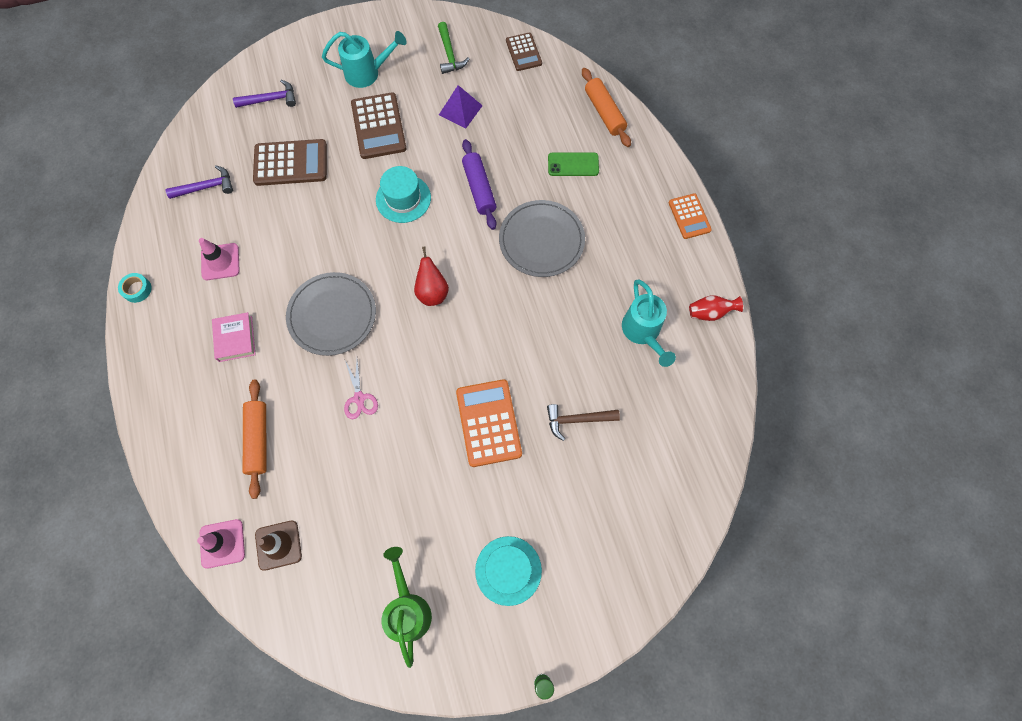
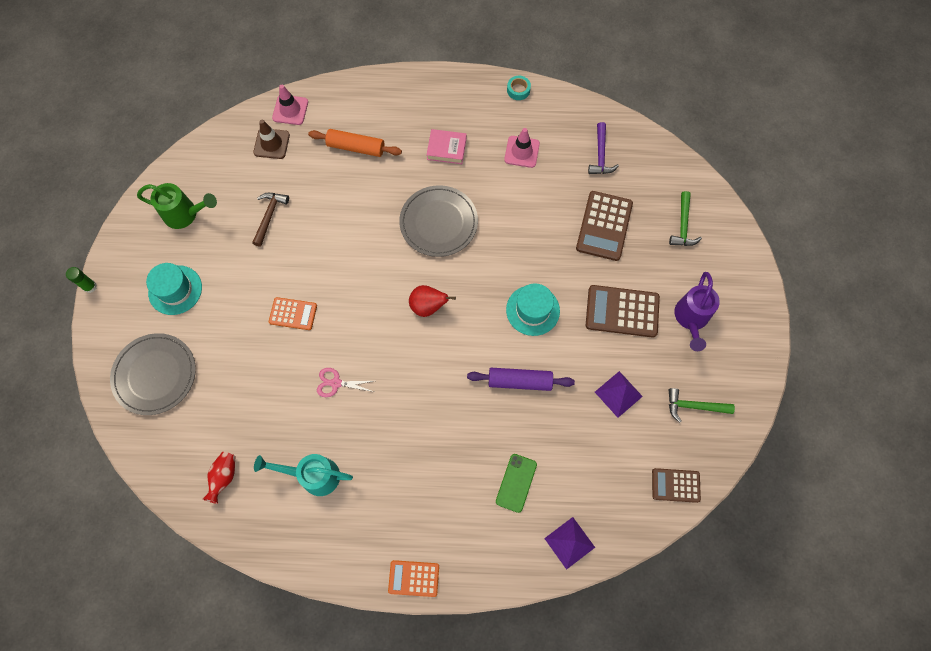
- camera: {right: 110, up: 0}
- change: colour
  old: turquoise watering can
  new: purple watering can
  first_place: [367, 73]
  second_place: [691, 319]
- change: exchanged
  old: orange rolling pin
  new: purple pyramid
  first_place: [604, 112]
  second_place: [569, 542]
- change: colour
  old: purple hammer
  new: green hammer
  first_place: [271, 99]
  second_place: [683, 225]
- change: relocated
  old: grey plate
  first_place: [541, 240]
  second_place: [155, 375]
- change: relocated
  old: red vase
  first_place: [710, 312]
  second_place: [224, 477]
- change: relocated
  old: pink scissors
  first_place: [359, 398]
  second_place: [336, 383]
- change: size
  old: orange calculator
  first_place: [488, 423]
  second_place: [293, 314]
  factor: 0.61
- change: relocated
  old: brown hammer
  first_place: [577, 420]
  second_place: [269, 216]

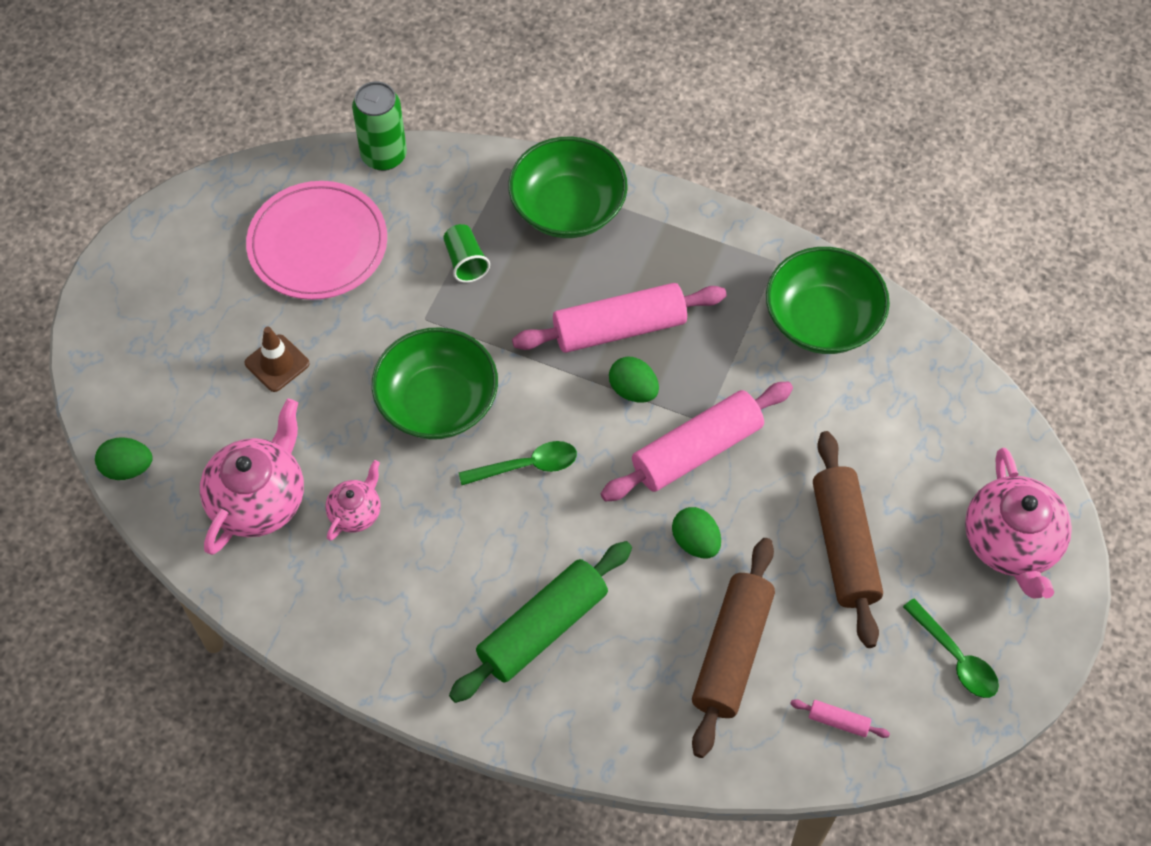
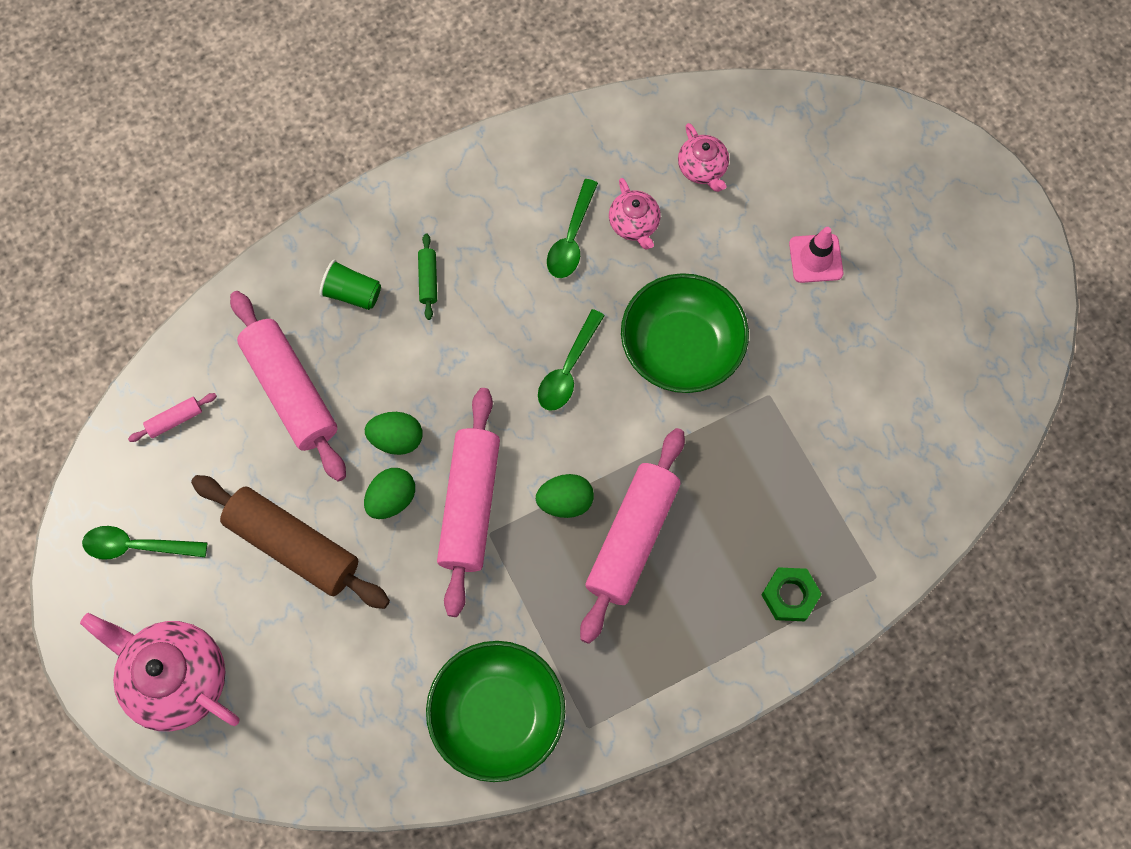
- camera: {right: 130, up: 10}
- change: missing
  old: green can
  first_place: [384, 155]
- change: exchanged
  old: green bowl
  new: green nut
  first_place: [568, 207]
  second_place: [790, 596]
- change: missing
  old: pink plate
  first_place: [318, 244]
- change: relocated
  old: green cup
  first_place: [465, 261]
  second_place: [352, 293]
- change: colour
  old: brown traffic cone
  new: pink traffic cone
  first_place: [277, 363]
  second_place: [815, 258]
- change: size
  old: pink teapot
  first_place: [259, 499]
  second_place: [702, 168]
  factor: 0.53
- change: relocated
  old: green egg
  first_place: [127, 468]
  second_place: [392, 499]
- change: colour
  old: brown rolling pin
  new: pink rolling pin
  first_place: [732, 653]
  second_place: [290, 391]
- change: size
  old: green rolling pin
  first_place: [543, 629]
  second_place: [428, 279]
  factor: 0.42
- change: appeared
  new: green spoon
  second_place: [571, 238]

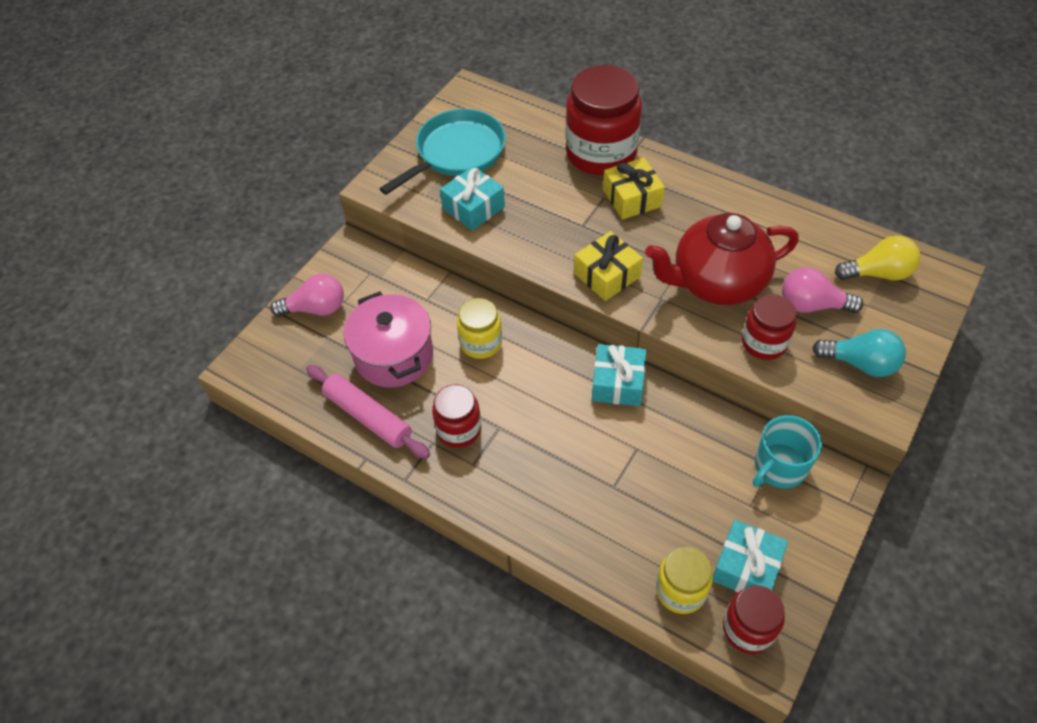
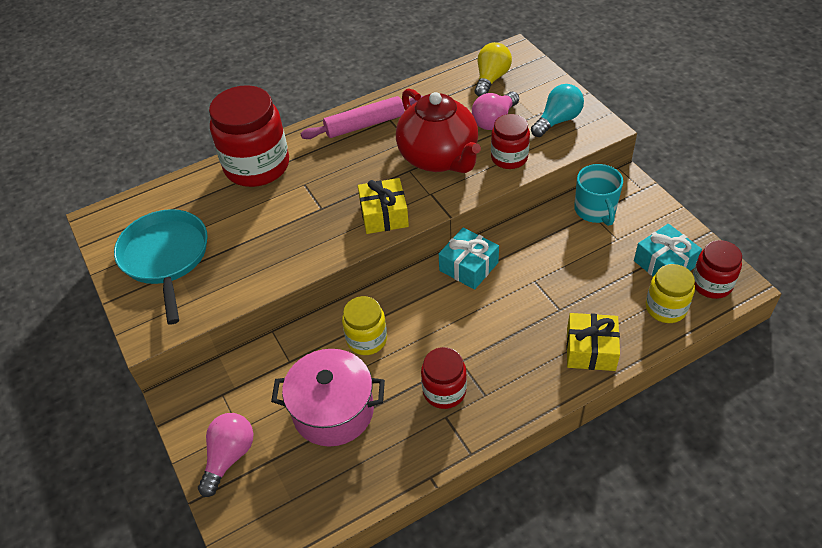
- camera: {right: -60, up: -5}
- change: relocated
  old: yellow gift
  first_place: [632, 198]
  second_place: [590, 350]
- change: missing
  old: turquoise gift
  first_place: [473, 208]
- change: spun
  old: red teapot
  first_place: [716, 283]
  second_place: [439, 158]
  degrees: -45
- change: relocated
  old: pink rolling pin
  first_place: [368, 416]
  second_place: [365, 125]

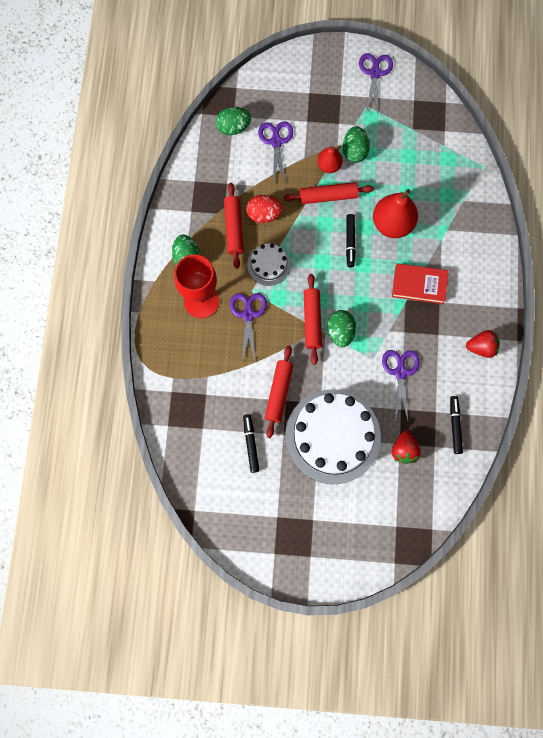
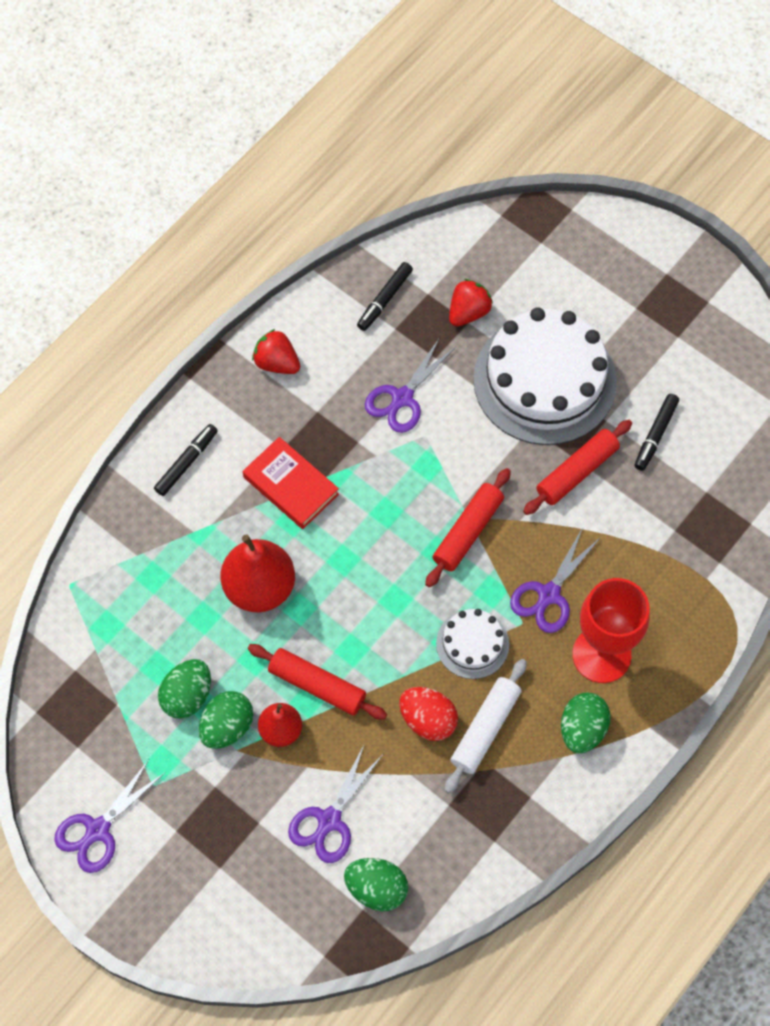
- camera: {right: -145, up: -10}
- change: colour
  old: red rolling pin
  new: white rolling pin
  first_place: [234, 228]
  second_place: [485, 729]
- change: relocated
  old: black marker
  first_place: [350, 242]
  second_place: [186, 463]
- change: relocated
  old: green egg
  first_place: [340, 332]
  second_place: [187, 696]

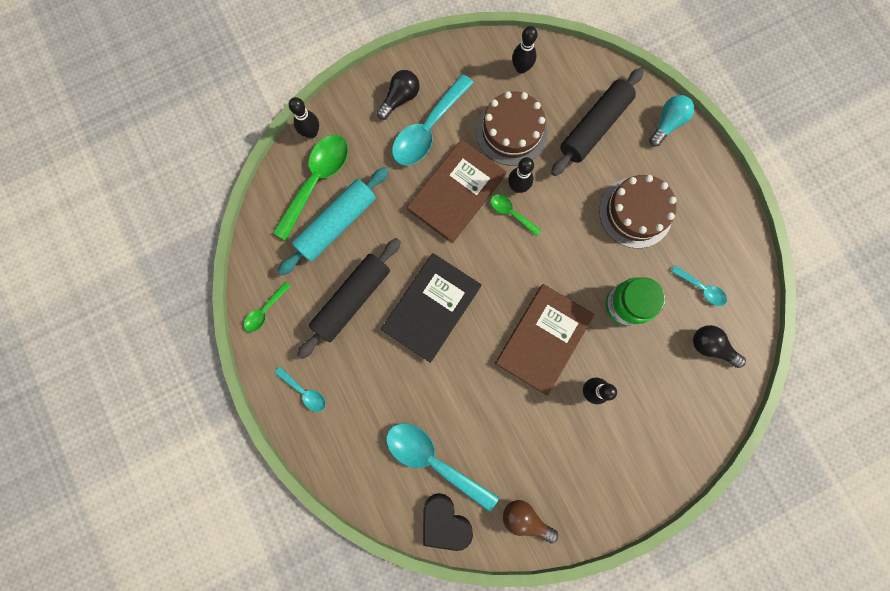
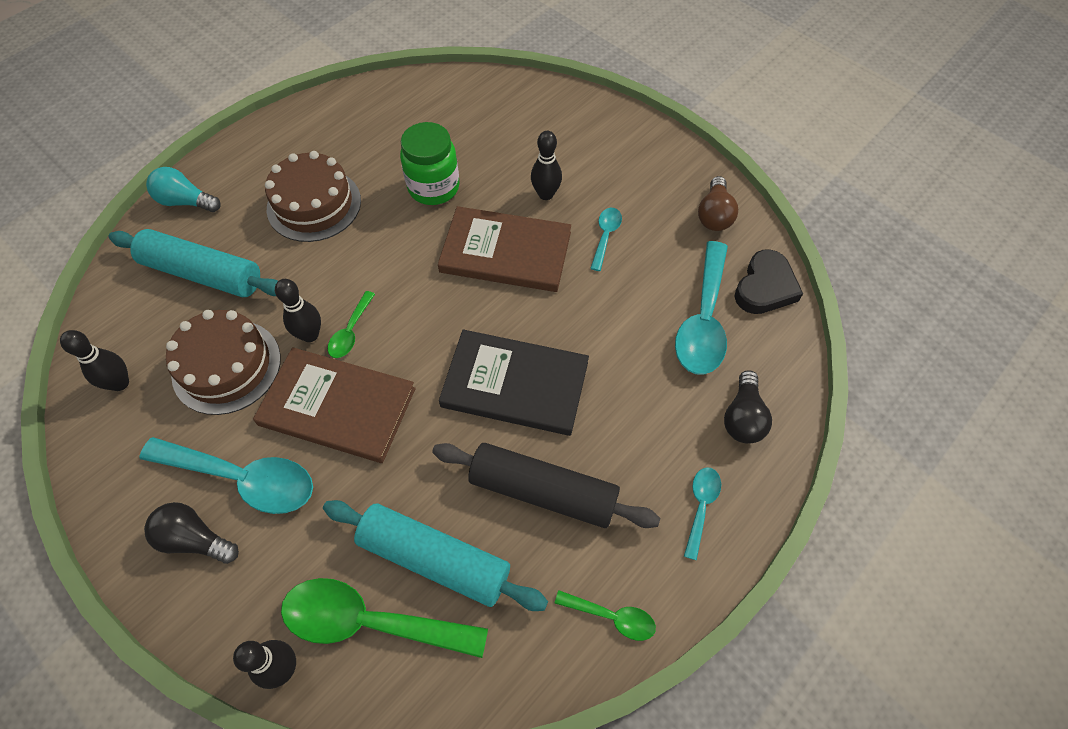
- camera: {right: -110, up: -20}
- change: colour
  old: black rolling pin
  new: turquoise rolling pin
  first_place: [594, 127]
  second_place: [203, 273]
- change: relocated
  old: turquoise spoon
  first_place: [701, 288]
  second_place: [605, 236]
- change: relocated
  old: black light bulb
  first_place: [711, 346]
  second_place: [743, 417]

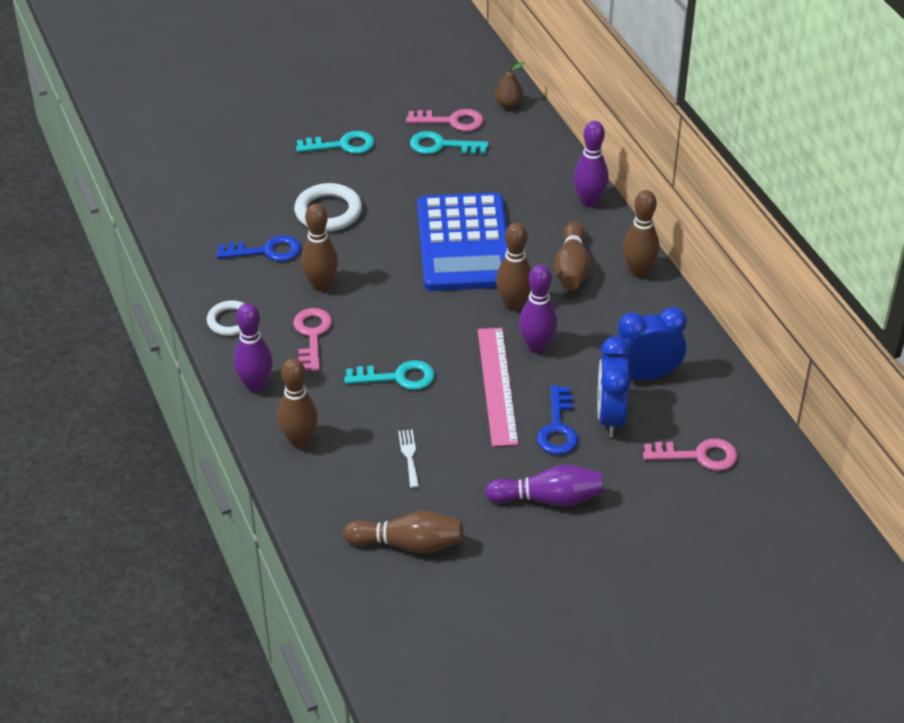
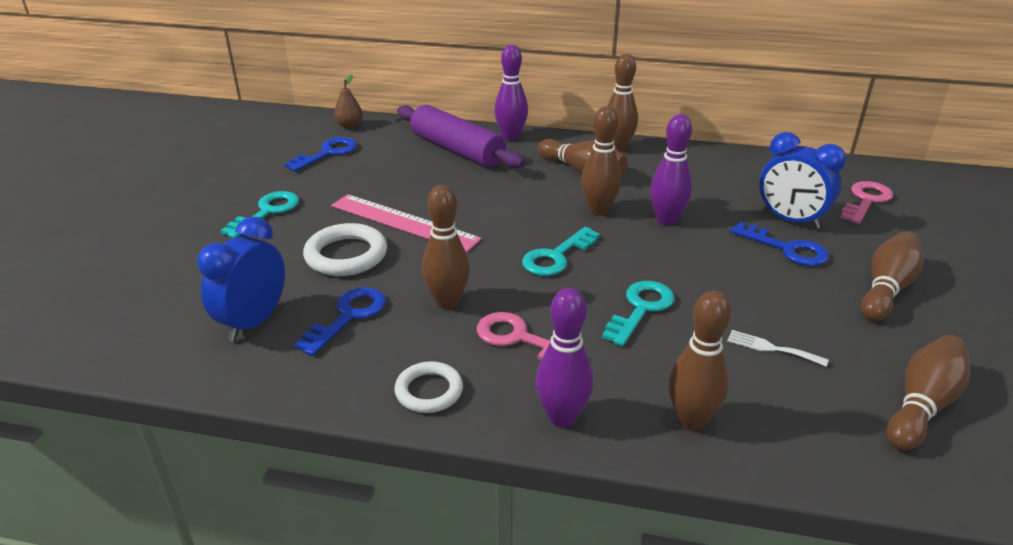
- camera: {right: -55, up: -10}
- change: colour
  old: pink key
  new: blue key
  first_place: [451, 121]
  second_place: [328, 153]
- change: relocated
  old: turquoise key
  first_place: [441, 146]
  second_place: [556, 257]
- change: missing
  old: blue calculator
  first_place: [464, 243]
- change: relocated
  old: blue clock
  first_place: [646, 375]
  second_place: [254, 322]
- change: relocated
  old: pink ruler
  first_place: [497, 385]
  second_place: [404, 222]
- change: colour
  old: purple bowling pin
  new: brown bowling pin
  first_place: [548, 498]
  second_place: [886, 289]
- change: appeared
  new: purple rolling pin
  second_place: [457, 150]

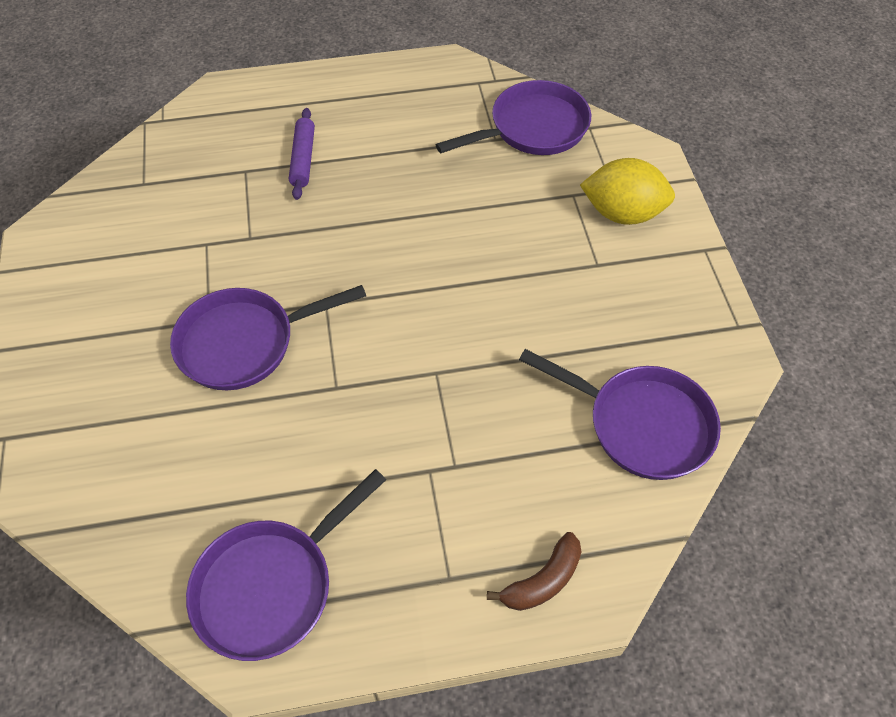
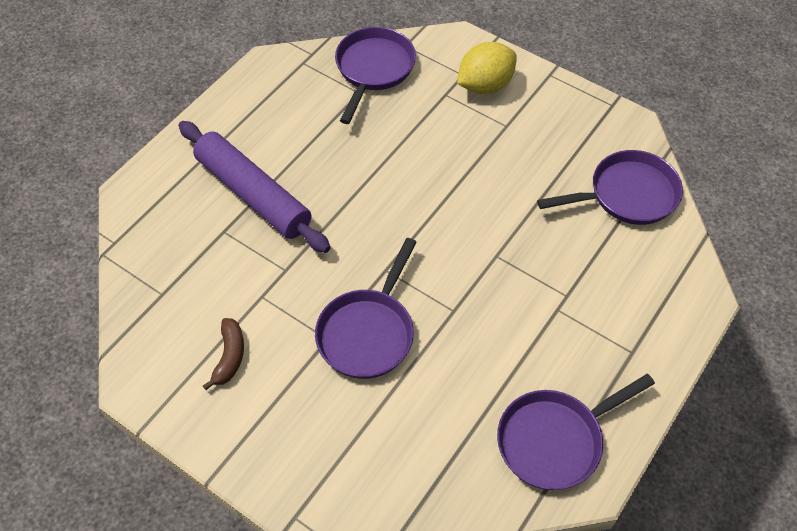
- camera: {right: -45, up: 0}
- change: size
  old: purple rolling pin
  first_place: [303, 159]
  second_place: [253, 194]
  factor: 2.03
- change: spun
  old: purple pan
  first_place: [271, 586]
  second_place: [555, 440]
  degrees: 60
- change: relocated
  old: brown banana
  first_place: [543, 580]
  second_place: [229, 356]

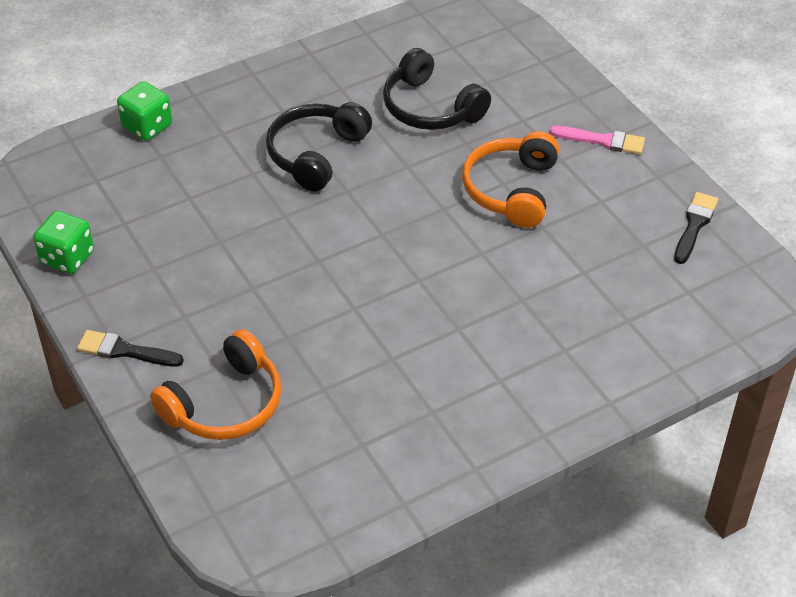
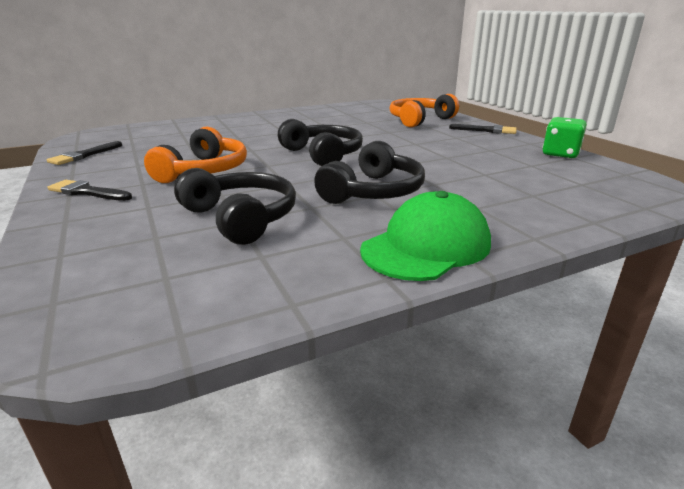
- camera: {right: -175, up: -20}
- change: missing
  old: green dice
  first_place: [147, 126]
- change: colour
  old: pink brush
  new: black brush
  first_place: [602, 140]
  second_place: [87, 192]
- change: appeared
  new: black headphones
  second_place: [323, 154]
- change: appeared
  new: green cap
  second_place: [426, 246]

